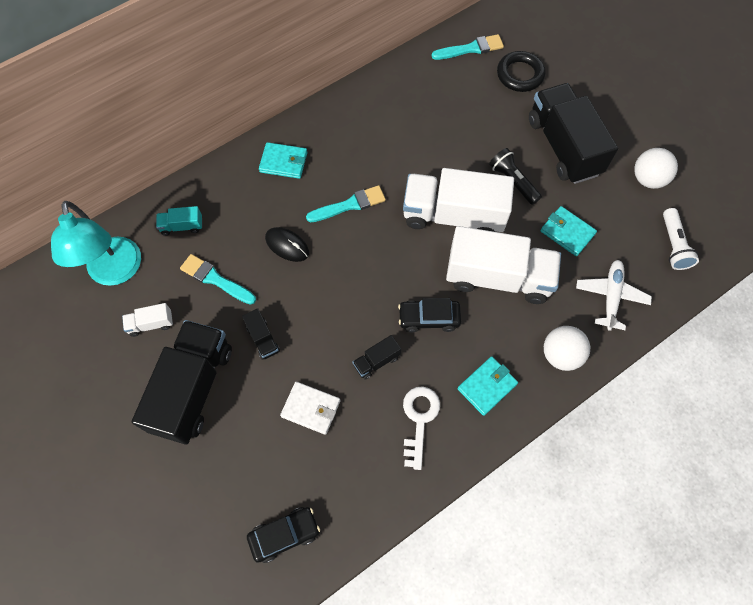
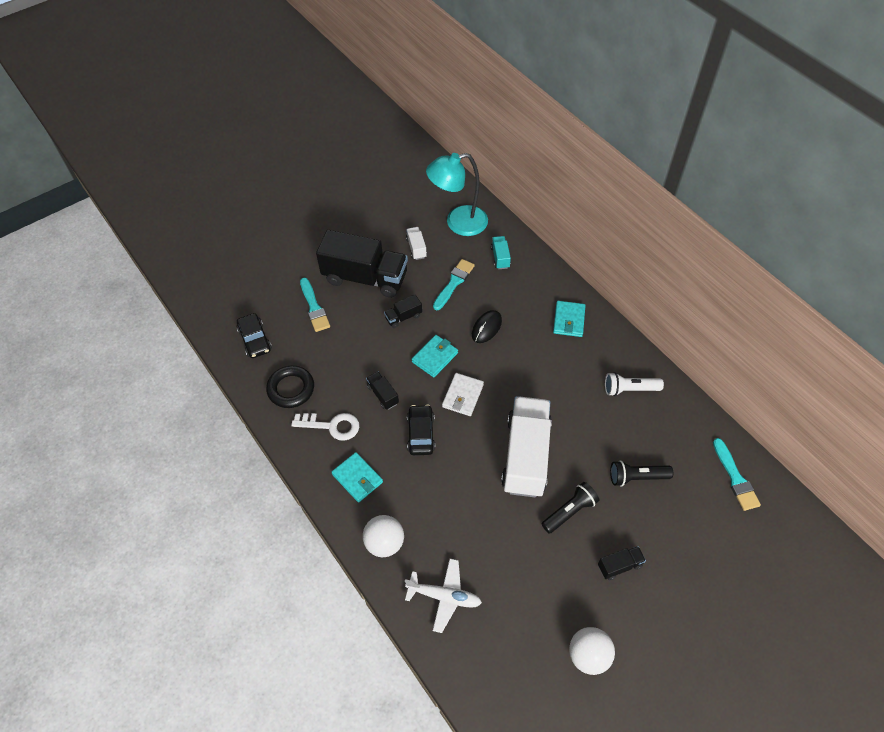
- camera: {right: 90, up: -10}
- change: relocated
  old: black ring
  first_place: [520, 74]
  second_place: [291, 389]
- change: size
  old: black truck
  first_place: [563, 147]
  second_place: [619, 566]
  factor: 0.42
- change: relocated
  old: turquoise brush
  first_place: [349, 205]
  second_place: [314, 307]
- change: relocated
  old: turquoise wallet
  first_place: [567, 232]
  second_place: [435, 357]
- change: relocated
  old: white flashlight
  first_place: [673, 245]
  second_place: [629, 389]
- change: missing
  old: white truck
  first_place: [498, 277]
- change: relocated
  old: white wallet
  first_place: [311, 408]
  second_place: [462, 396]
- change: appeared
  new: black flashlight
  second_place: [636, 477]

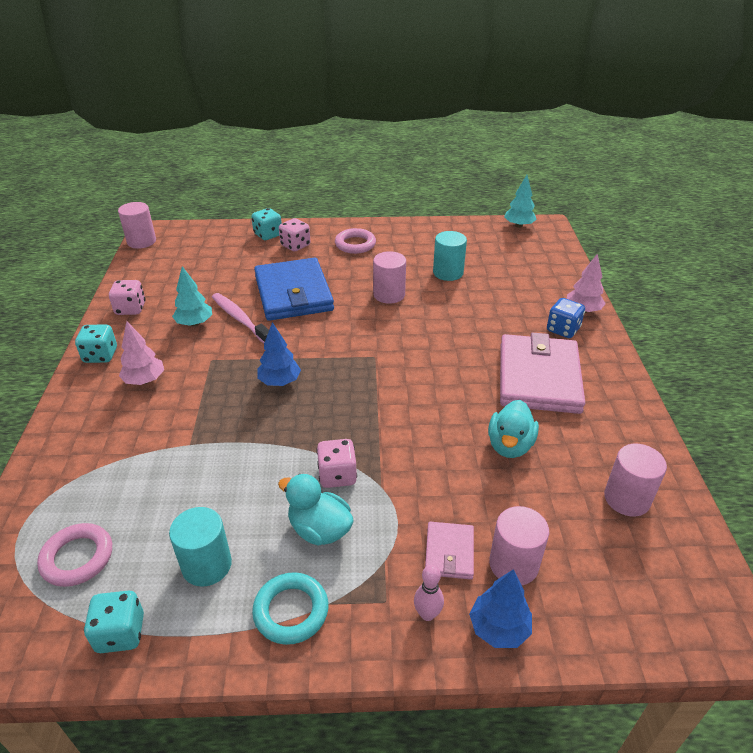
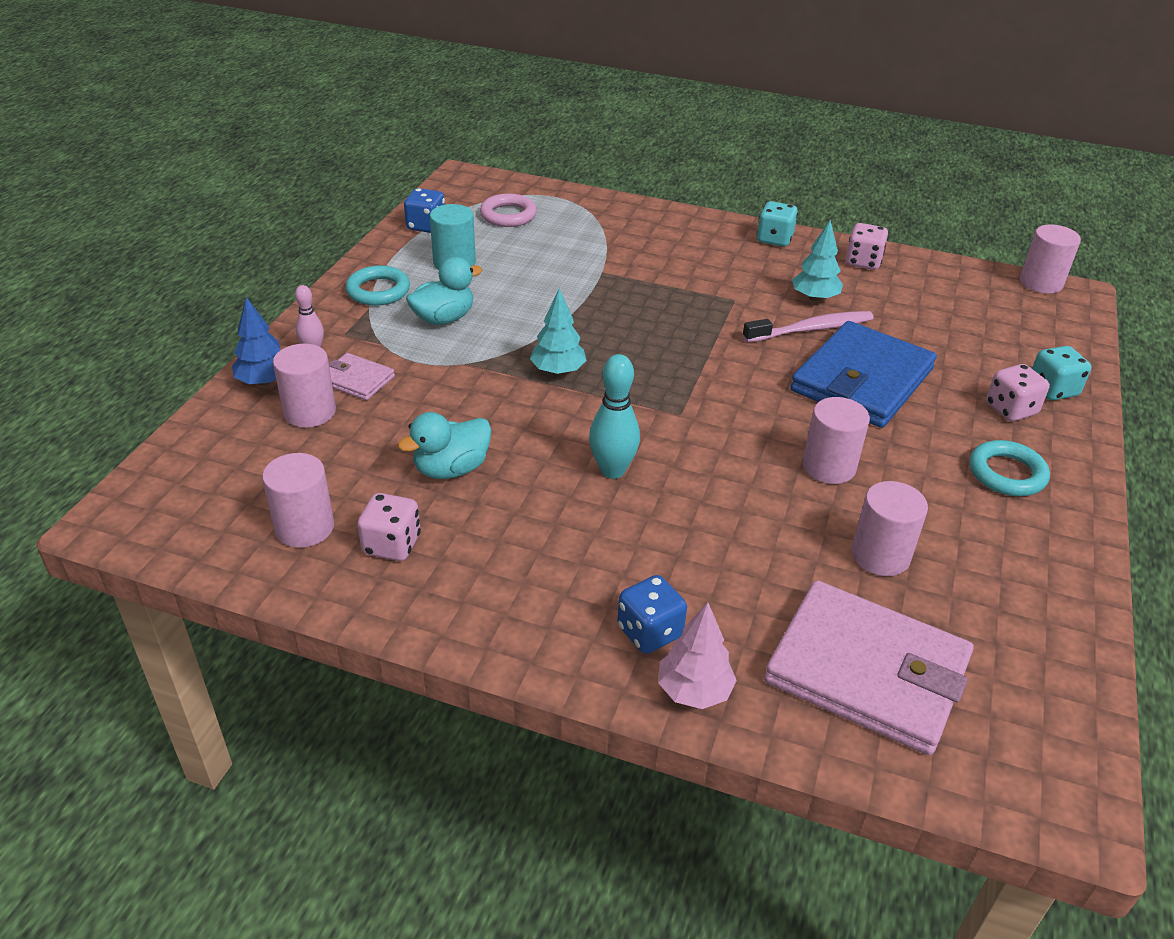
- camera: {right: 110, up: 0}
- change: relocated
  old: turquoise tree
  first_place: [519, 226]
  second_place: [558, 371]
- change: colour
  old: pink ring
  new: turquoise ring
  first_place: [355, 244]
  second_place: [1006, 473]
- change: colour
  old: turquoise cylinder
  new: pink cylinder
  first_place: [448, 273]
  second_place: [880, 555]
- change: spun
  old: blue wallet
  first_place: [293, 293]
  second_place: [861, 380]
  degrees: -60
- change: missing
  old: pink tree
  first_place: [145, 380]
- change: missing
  old: blue tree
  first_place: [279, 381]
- change: relocated
  old: pink wallet
  first_place: [539, 377]
  second_place: [867, 671]
- change: spun
  old: turquoise duck
  first_place: [510, 445]
  second_place: [451, 469]
  degrees: -75
- change: relocated
  old: pink dice
  first_place: [337, 475]
  second_place: [392, 545]
- change: colour
  old: turquoise dice
  new: blue dice
  first_place: [121, 633]
  second_place: [426, 226]
- change: appeared
  new: turquoise bowling pin
  second_place: [612, 470]

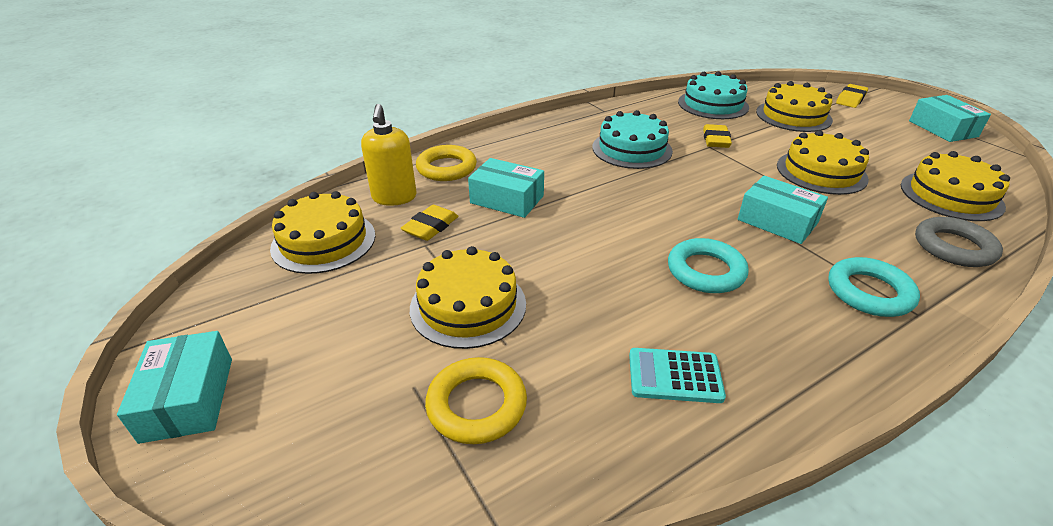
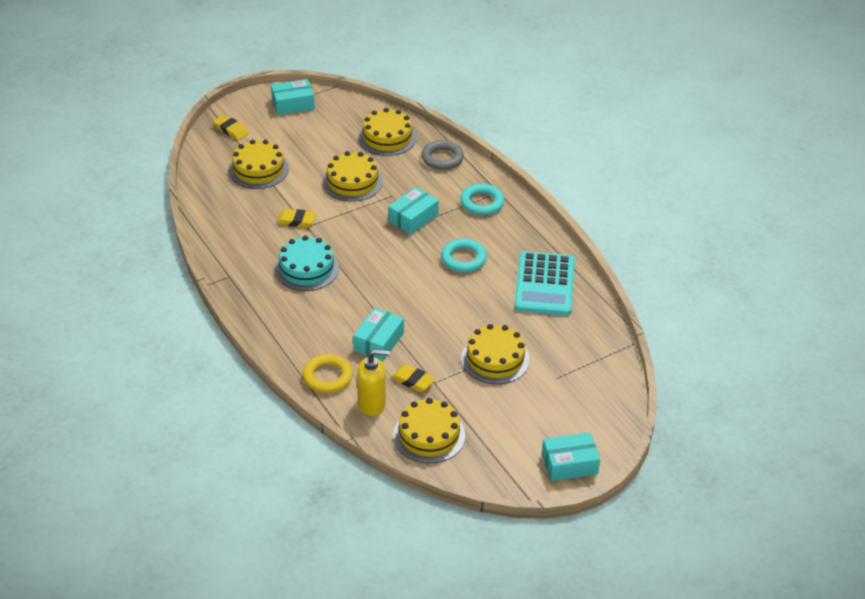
- camera: {right: -90, up: 5}
- change: missing
  old: turquoise cake
  first_place: [713, 104]
- change: size
  old: turquoise calculator
  first_place: [674, 376]
  second_place: [544, 284]
  factor: 1.92
- change: missing
  old: yellow ring
  first_place: [476, 405]

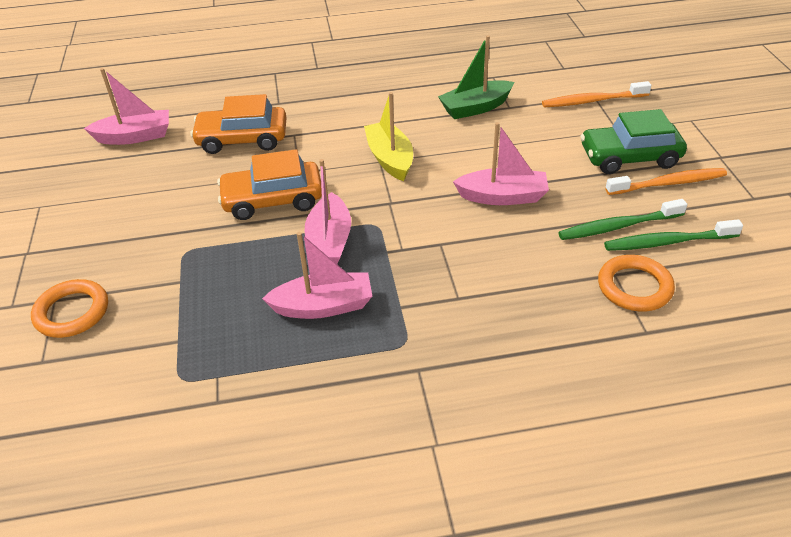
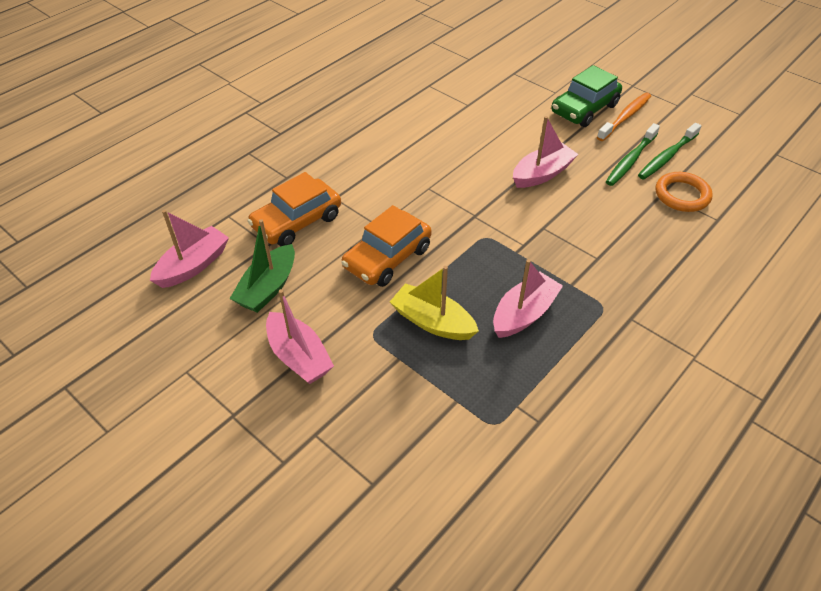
- camera: {right: -40, up: 5}
- change: relocated
  old: green boat
  first_place: [475, 108]
  second_place: [268, 288]
- change: missing
  old: orange toothbrush
  first_place: [592, 101]
- change: relocated
  old: yellow boat
  first_place: [390, 159]
  second_place: [432, 322]
- change: relocated
  old: pink boat
  first_place: [329, 241]
  second_place: [299, 356]
- change: missing
  old: orange ring
  first_place: [72, 312]

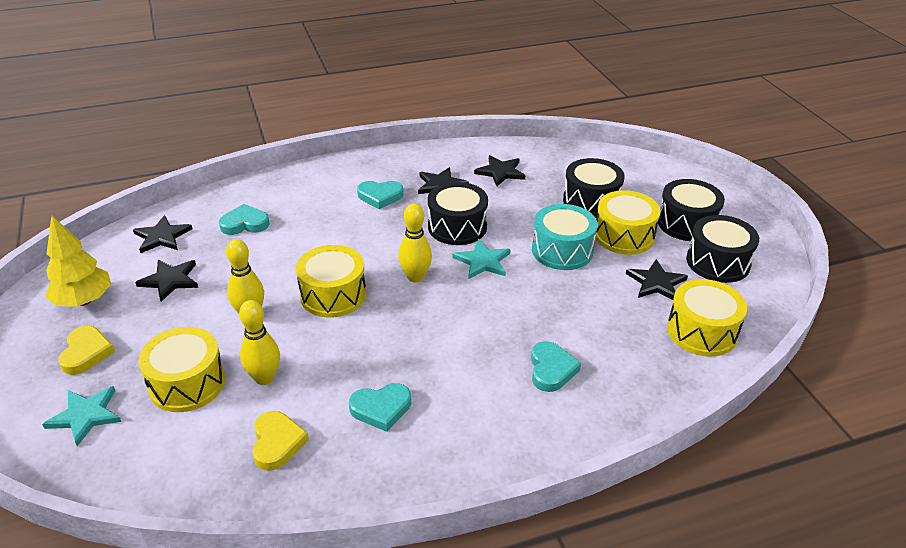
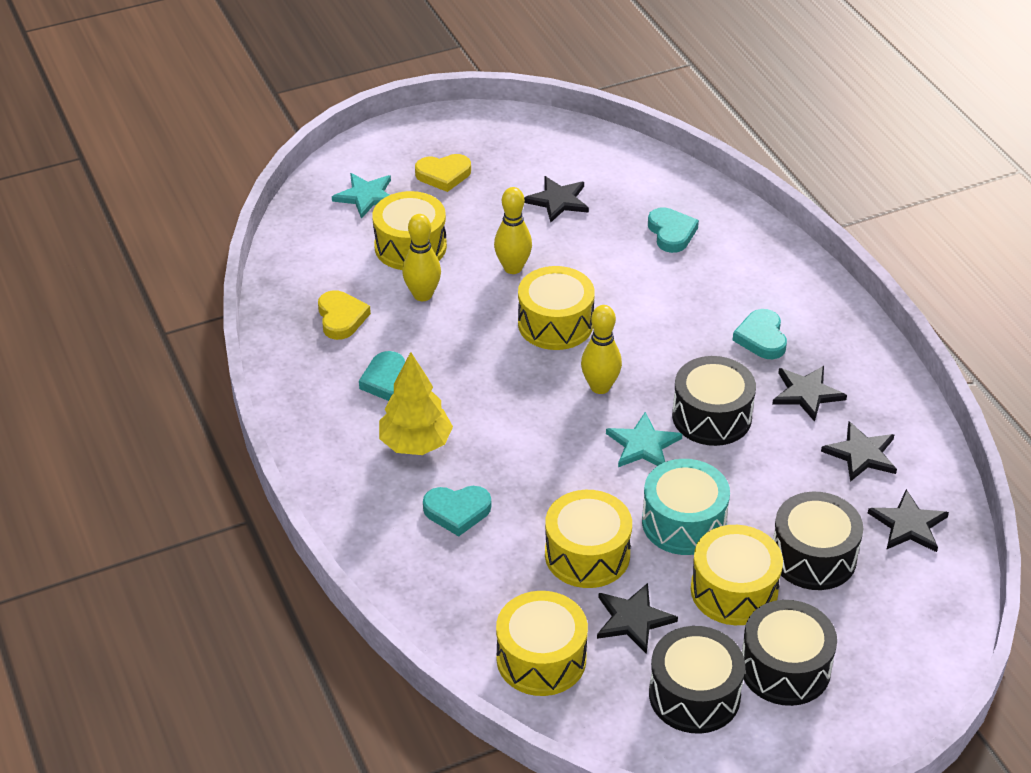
- camera: {right: 85, up: 5}
- change: relocated
  old: black star
  first_place: [162, 236]
  second_place: [908, 525]
- change: relocated
  old: yellow tree
  first_place: [84, 301]
  second_place: [415, 444]
- change: spun
  old: yellow heart
  first_place: [277, 443]
  second_place: [341, 318]
  degrees: -90
- change: appeared
  new: yellow drum
  second_place: [587, 554]

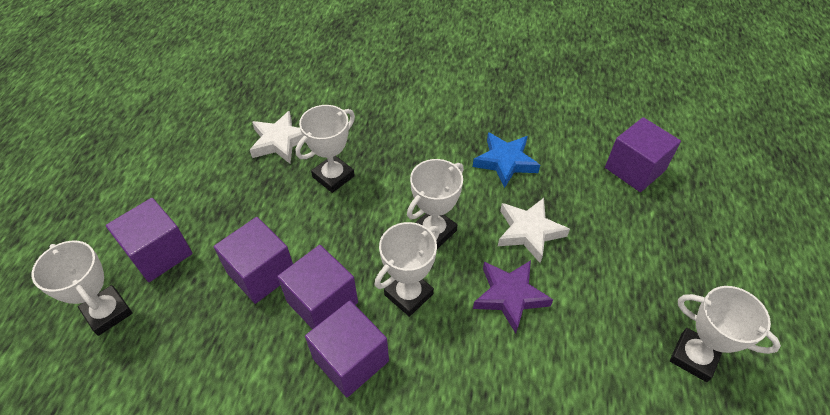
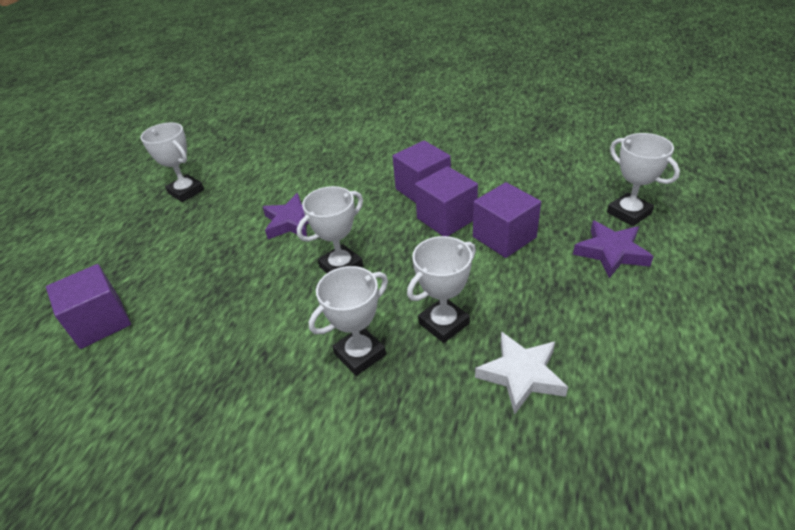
- camera: {right: -170, up: -10}
- change: missing
  old: blue star
  first_place: [505, 162]
- change: exchanged
  old: purple cube
  new: purple star
  first_place: [159, 253]
  second_place: [611, 252]
- change: missing
  old: white star
  first_place: [529, 231]
- change: relocated
  old: white trophy
  first_place: [408, 294]
  second_place: [360, 354]

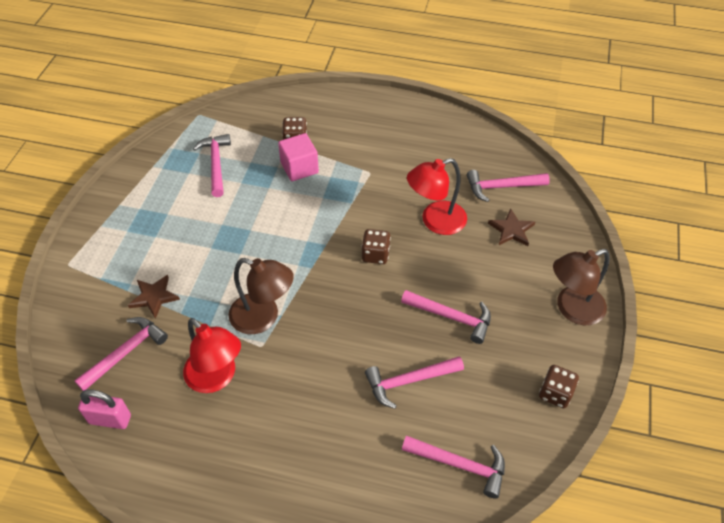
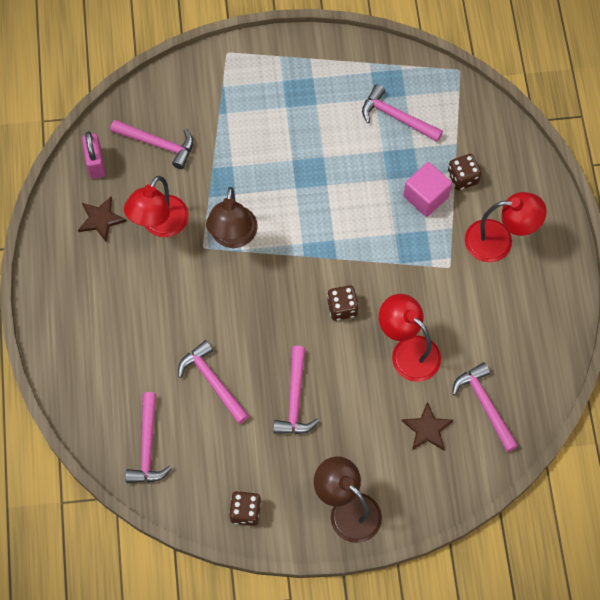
- camera: {right: 70, up: 15}
- change: spun
  old: pink hammer
  first_place: [216, 164]
  second_place: [397, 117]
  degrees: -120
- change: relocated
  old: brown star
  first_place: [154, 297]
  second_place: [101, 219]
- change: appeared
  new: red lamp
  second_place: [499, 241]

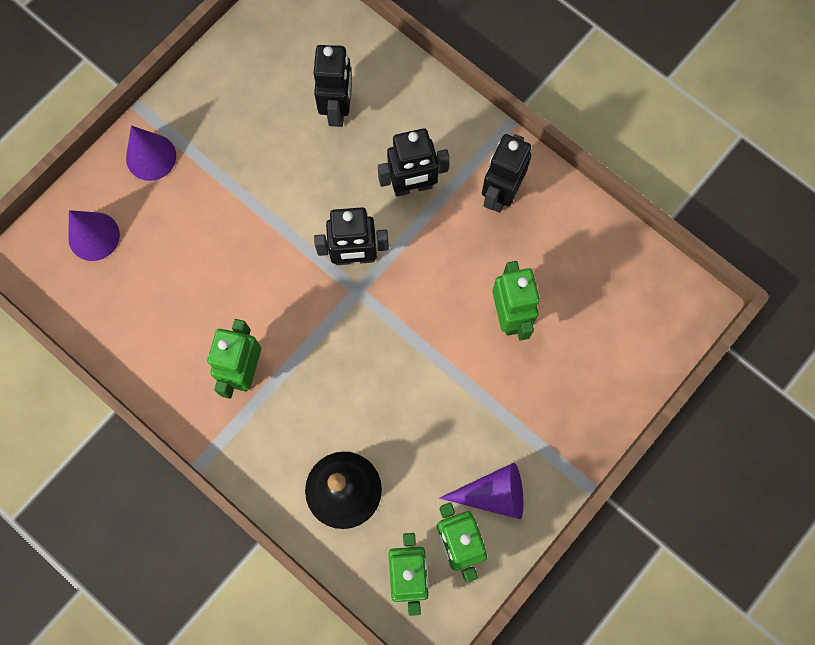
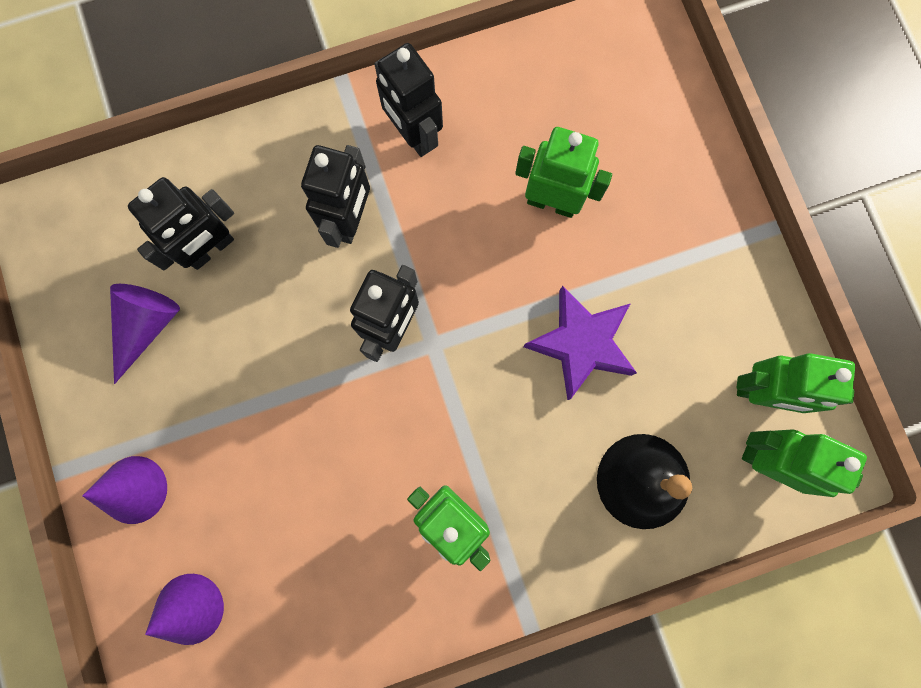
- camera: {right: -60, up: 5}
- change: spun
  old: black robot
  first_place: [337, 109]
  second_place: [211, 249]
  degrees: 105
- change: relocated
  old: purple cone
  first_place: [493, 494]
  second_place: [146, 326]
- change: appeared
  new: purple star
  second_place: [581, 343]

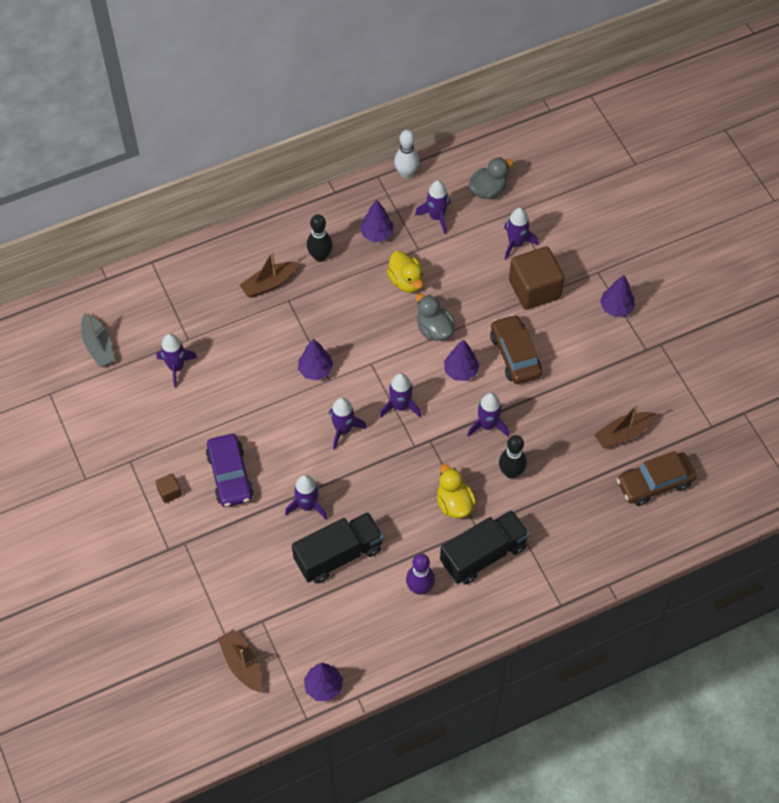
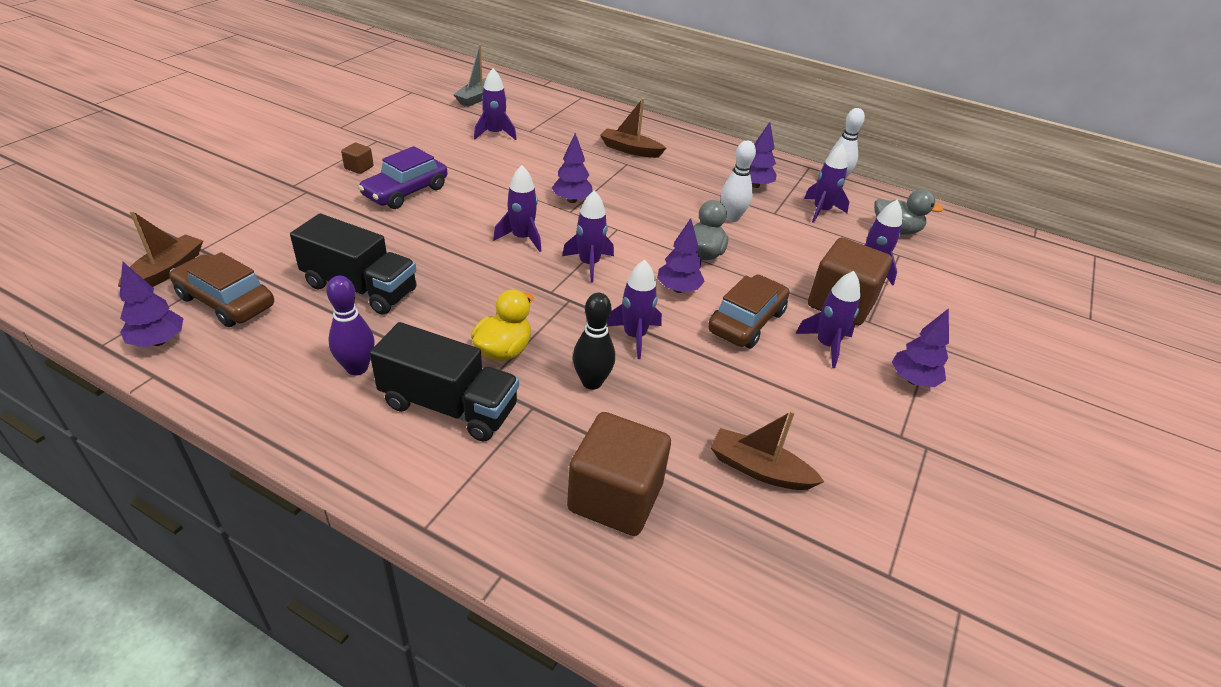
- camera: {right: 50, up: -20}
- change: missing
  old: black bowling pin
  first_place: [320, 256]
- change: exchanged
  old: yellow duck
  new: white bowling pin
  first_place: [406, 281]
  second_place: [731, 217]
- change: relocated
  old: brown car
  first_place: [654, 483]
  second_place: [226, 301]
- change: relocated
  old: purple rocket
  first_place: [307, 506]
  second_place: [826, 345]
- change: appeared
  new: brown cube
  second_place: [615, 497]

